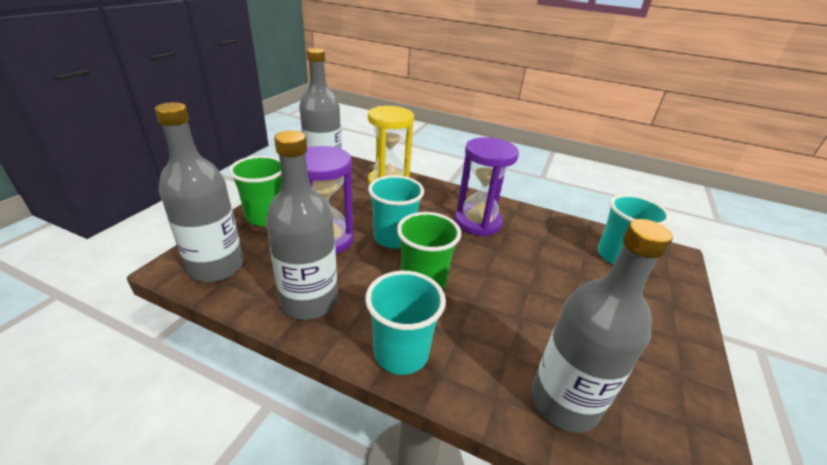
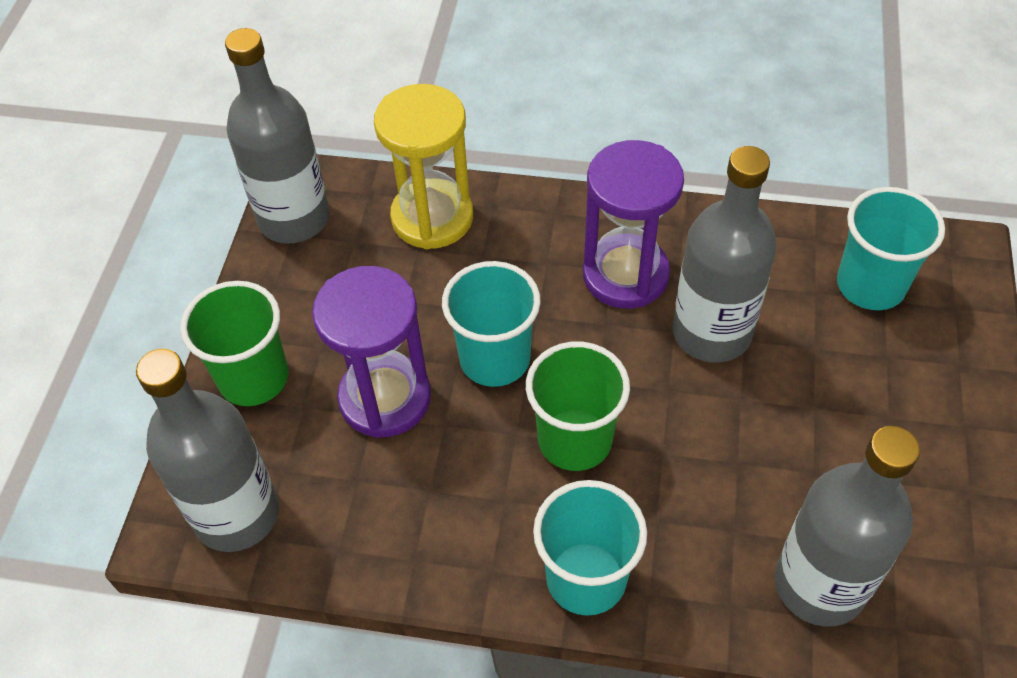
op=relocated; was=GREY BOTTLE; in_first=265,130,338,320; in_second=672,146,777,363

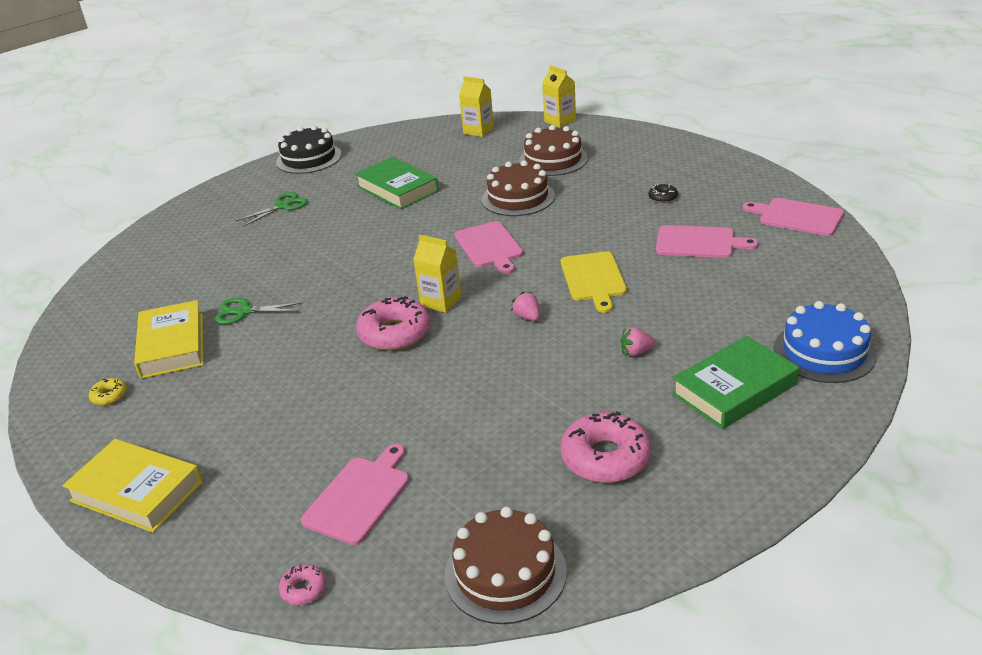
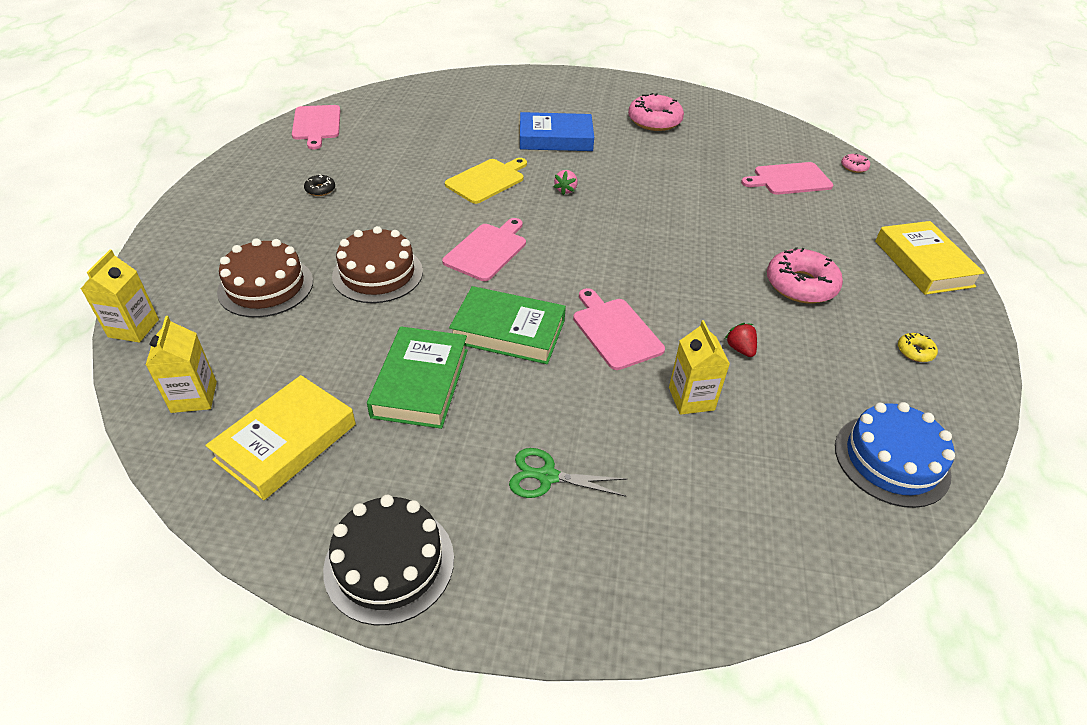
op=missing; was=BROWN CAKE; in_first=445,507,567,624
op=relocated; was=YELLOW BOOK; in_first=134,300,204,379; in_second=205,375,356,500
op=relocated; was=PINK DONUT; in_first=356,296,431,351; in_second=767,247,843,304
op=relocated; was=YELLOW CARTON; in_first=413,235,462,313; in_second=669,320,730,415
op=relocated; was=PINK CUTTING BOARD; in_first=656,225,759,258; in_second=573,288,665,370
op=relocated; was=GREEN BOOK; in_first=672,336,799,429; in_second=449,286,566,364
op=relocated; was=BLUE CAKE; in_first=774,301,877,383; in_second=835,402,955,508
op=exchanged; was=GREEN SCISSORS; now=RED STRAWBERRY; in_first=215,298,302,324; in_second=725,323,757,357
op=exchanged; was=PINK STRAWBERRY; now=BLUE BOOK; in_first=621,327,655,356; in_second=520,112,594,151

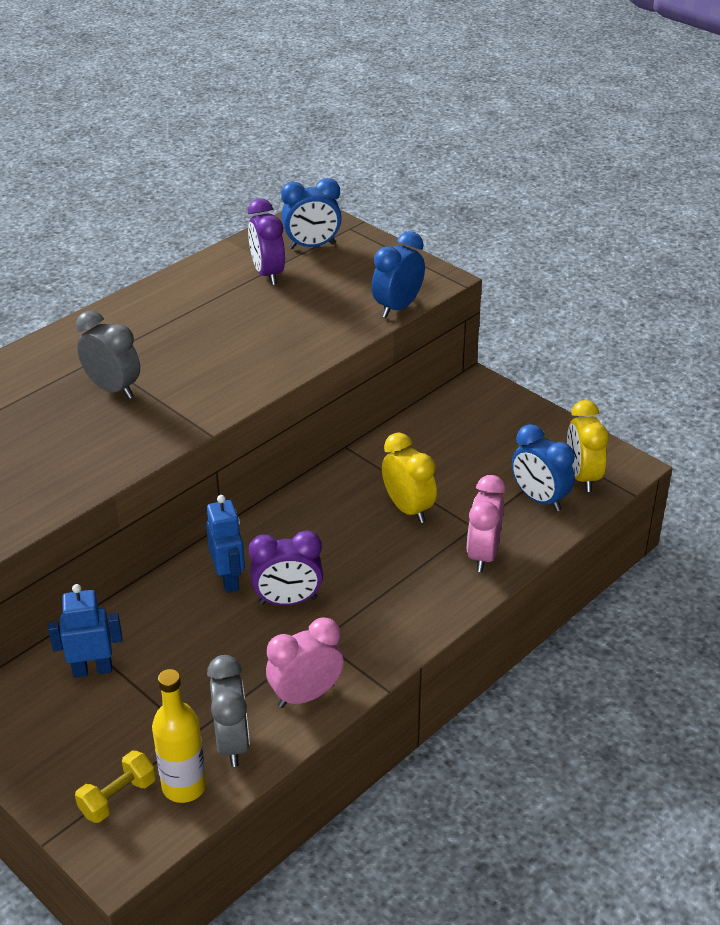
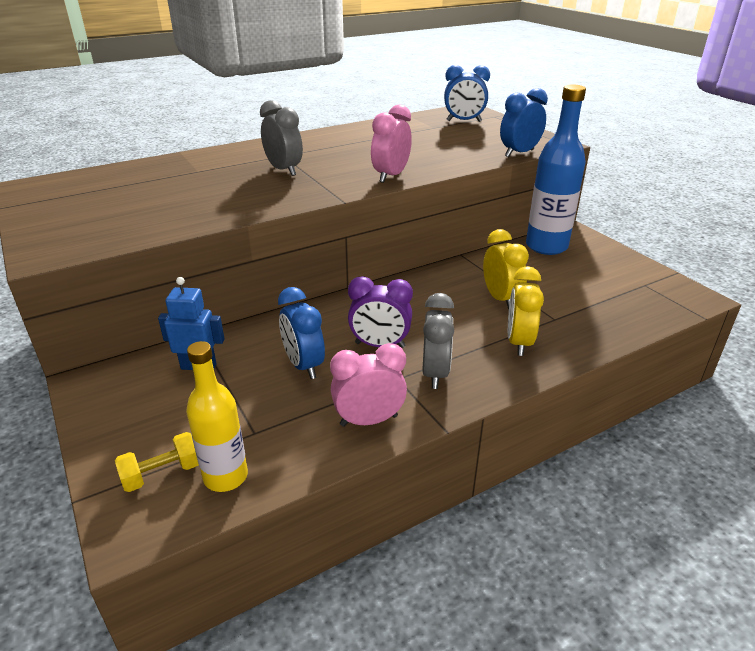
op=missing; was=BLUE ROBOT; in_first=206,495,245,593
op=missing; was=PURPLE CLOCK; in_first=248,199,285,285
op=appeared; now=BLUE BOTTLE; in_second=526,85,586,255
op=relocated; was=GREY CLOCK; in_first=207,655,250,767; in_second=422,293,454,389
op=relocated; was=PINK CLOCK; in_first=467,475,506,572; in_second=371,105,412,183
op=relocated; was=BLUE CLOCK; in_first=512,424,575,511; in_second=278,287,325,379
op=relocated; was=YELLOW CLOCK; in_first=567,400,609,492; in_second=508,266,544,356

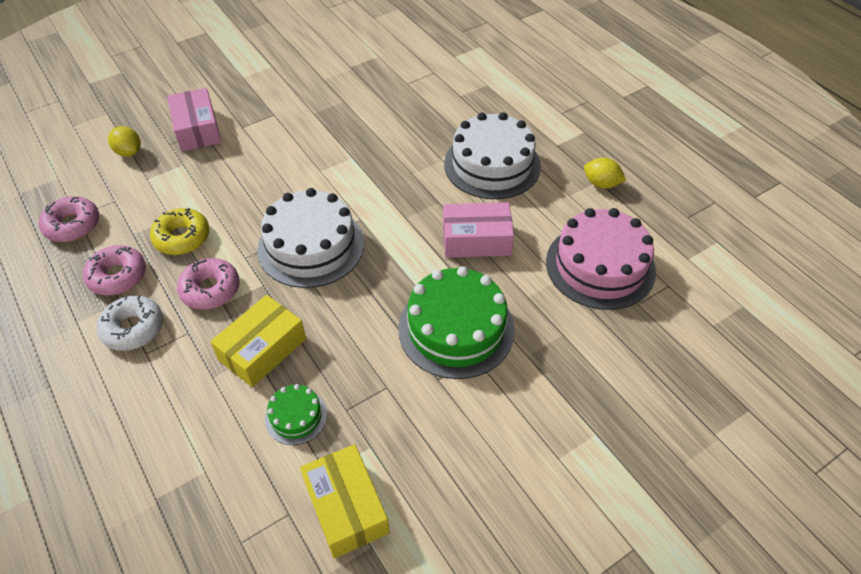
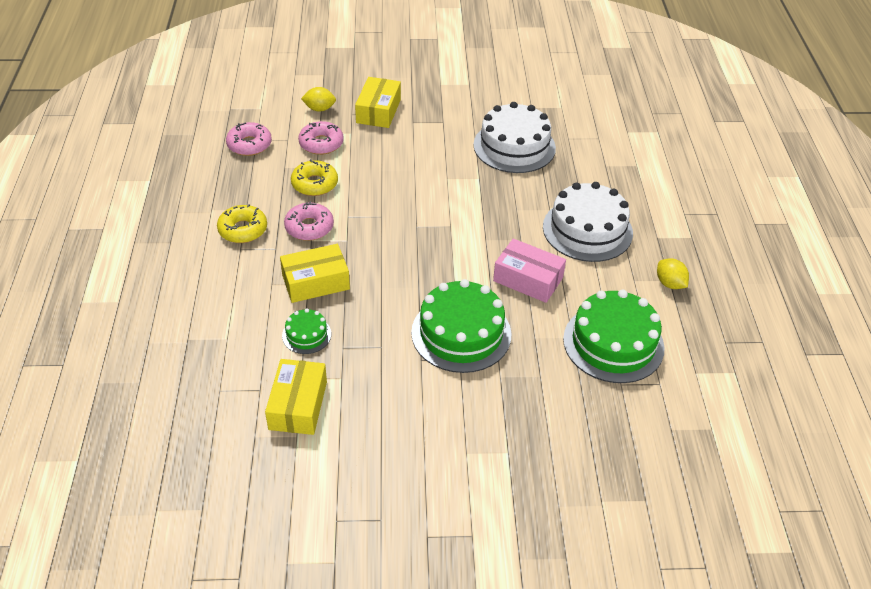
op=relocated; was=PINK DONUT; in_first=83,245,146,295; in_second=298,121,344,155
op=relocated; was=WHITE CAKE; in_first=257,188,364,288; in_second=473,102,556,173
op=colour; was=WHITE DONUT; now=YELLOW DONUT; in_first=97,295,163,351; in_second=217,204,267,243
op=colour; was=PINK BOX; now=YELLOW BOX; in_first=167,88,221,152; in_second=355,77,401,128
op=colour; was=PINK CAKE; now=GREEN CAKE; in_first=546,208,656,310; in_second=563,289,665,383
op=spun; was=YELLOW LEMON; in_first=108,126,141,157; in_second=301,87,336,112; clockwise=-75

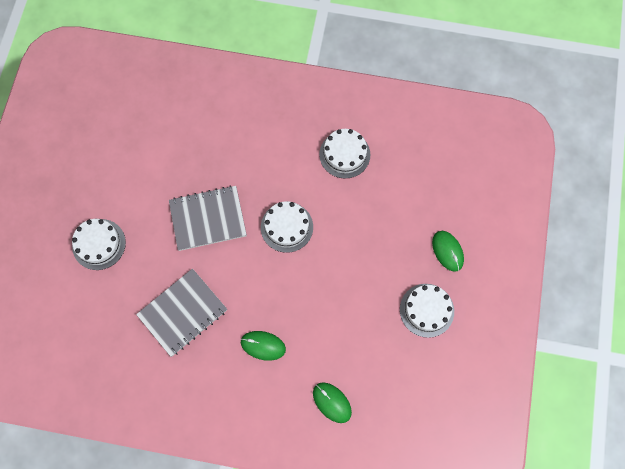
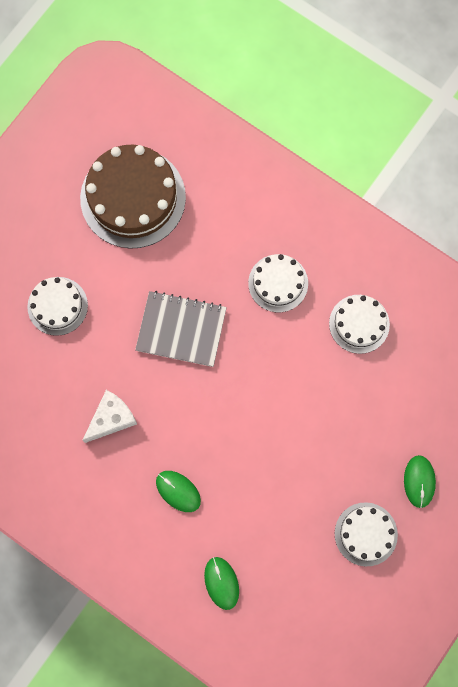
op=appeared; now=BROWN CAKE; in_second=80,145,186,249
op=relocated; was=WHITE CAKE; in_first=261,201,313,253; in_second=248,254,308,312
op=exchanged; was=GREY NOTEBOOK; now=WHITE CHEESE; in_first=136,268,227,357; in_second=82,390,137,443

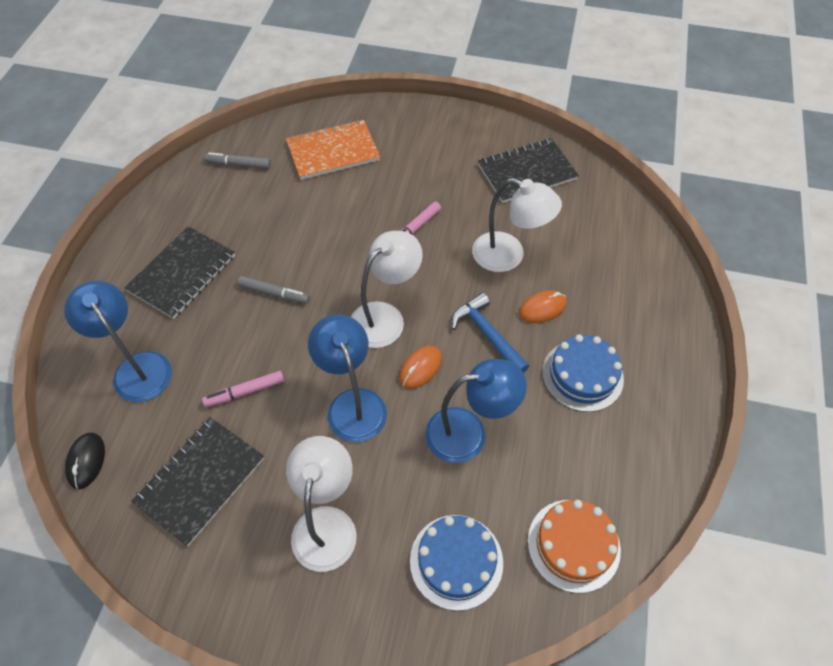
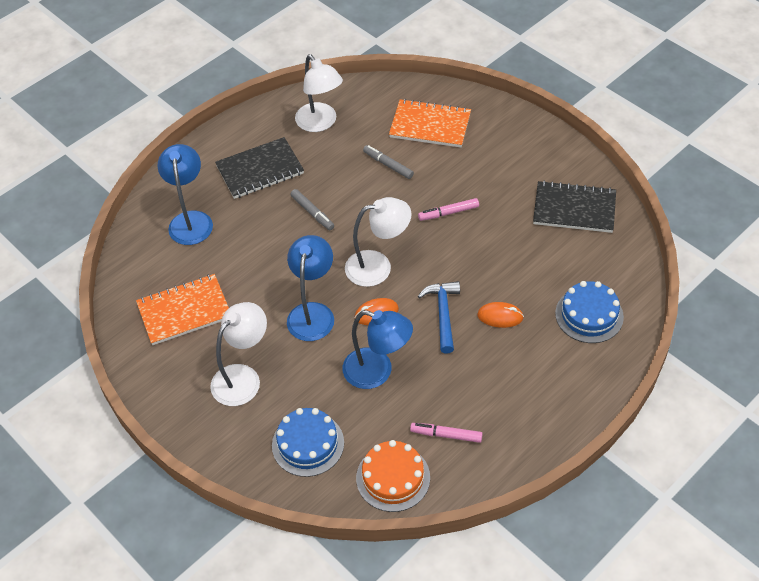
op=missing; was=BLACK MOUSE; in_first=65,432,105,490
op=relocated; was=PINK MARKER; in_first=202,371,284,407; in_second=410,423,483,443
op=relocated; was=GREY MARKER; in_first=204,152,271,169; in_second=363,145,414,179
op=relocated; was=WHITE LAMP; in_first=472,178,562,272; in_second=295,54,343,132
op=relocated; was=BLUE CAKE; in_first=542,335,624,412; in_second=555,281,624,343
op=colour; was=BLACK NOTEBOOK; now=ORANGE NOTEBOOK; in_first=132,417,264,546; in_second=136,274,229,345

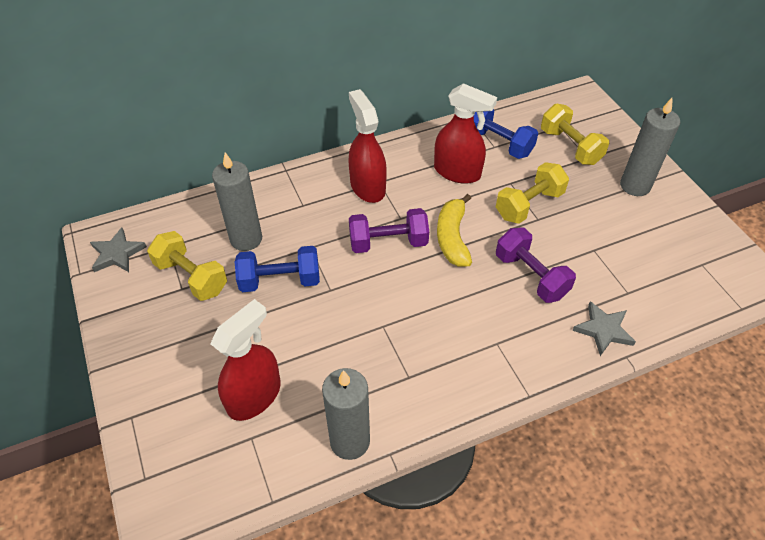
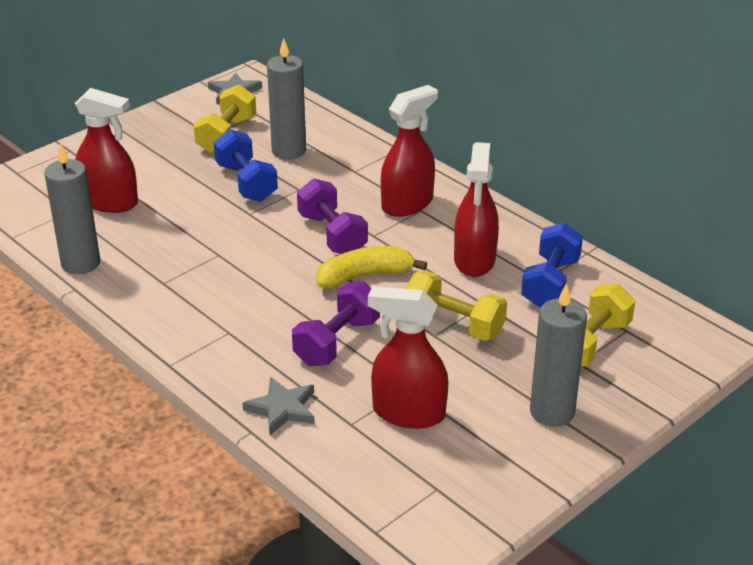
op=appeared; now=RED SPRAY BOTTLE; in_second=368,286,448,429

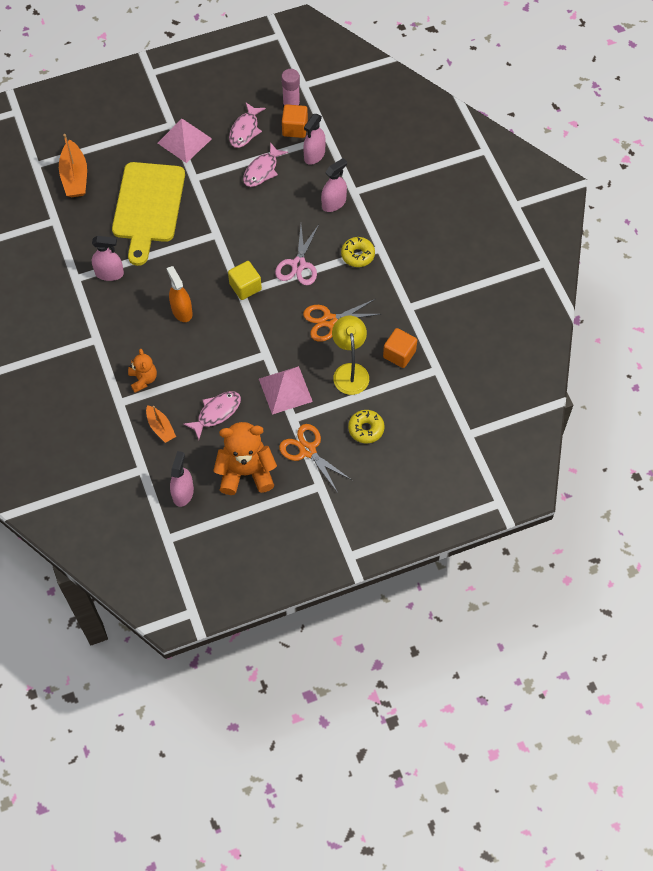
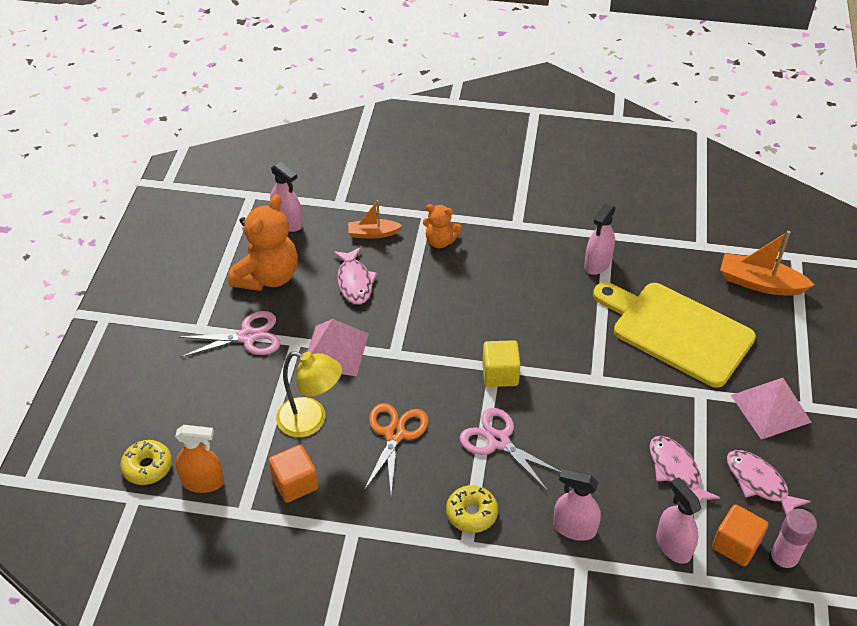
op=relocated; was=ORANGE SPRAY BOTTLE; in_first=166,266,193,322; in_second=175,425,224,493
op=relocated; was=YELLOW DONUT; in_first=348,410,385,444; in_second=120,440,172,485
op=colour; was=ORANGE SCISSORS; now=PINK SCISSORS; in_first=279,424,353,493; in_second=178,311,280,358
op=spun; was=PINK SPRAY BOTTLE; in_first=321,158,347,212; in_second=553,469,601,541; clockwise=120

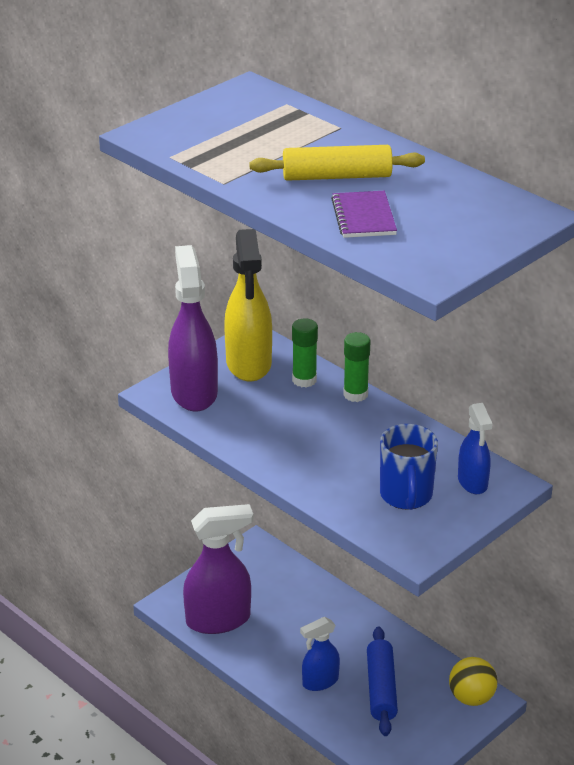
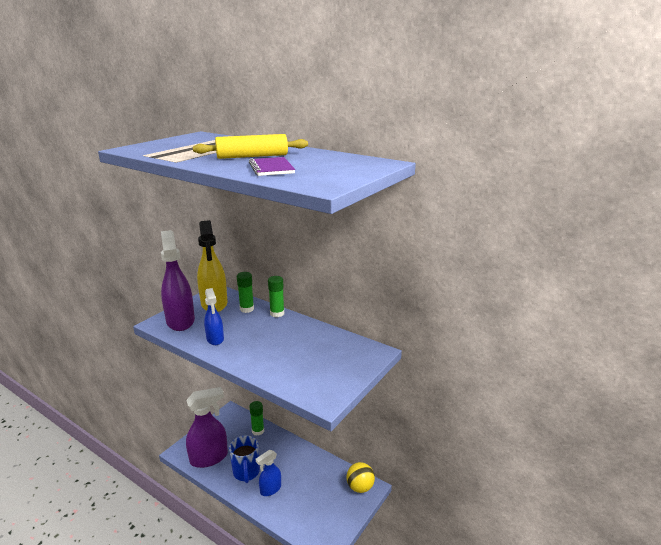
op=missing; was=BLUE ROLLING PIN; in_first=367,626,398,736
op=appeared; now=GREEN GLUE STICK; in_second=249,401,264,436
op=relocated; was=BLUE MUG; in_first=380,424,438,510; in_second=229,436,260,483
op=relocated; was=BLUE SPRAY BOTTLE; in_first=458,403,493,494; in_second=204,288,224,345

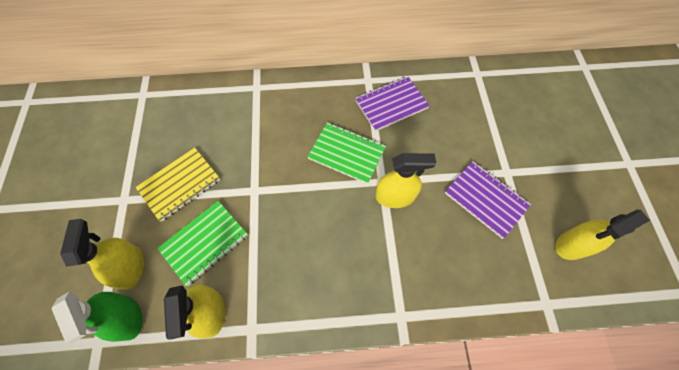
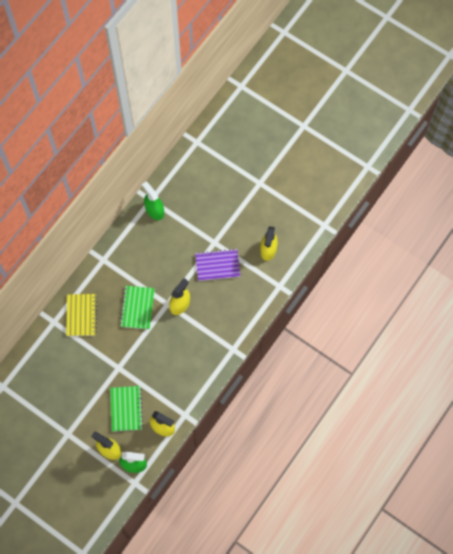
op=missing; was=PURPLE NOTEBOOK; in_first=355,76,430,131
op=appeared; now=GREEN SPRAY BOTTLE; in_second=142,182,164,220
op=relocated; was=YELLOW NOTEBOOK; in_first=135,148,220,222; in_second=66,294,98,336
op=spun; was=GREEN NOTEBOOK; in_first=307,122,386,184; in_second=120,286,155,330; clockwise=-60

